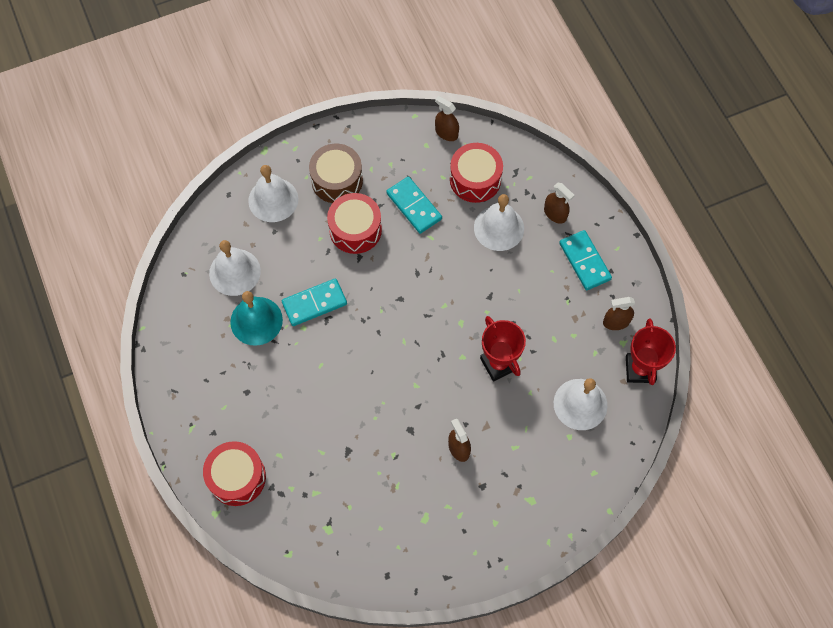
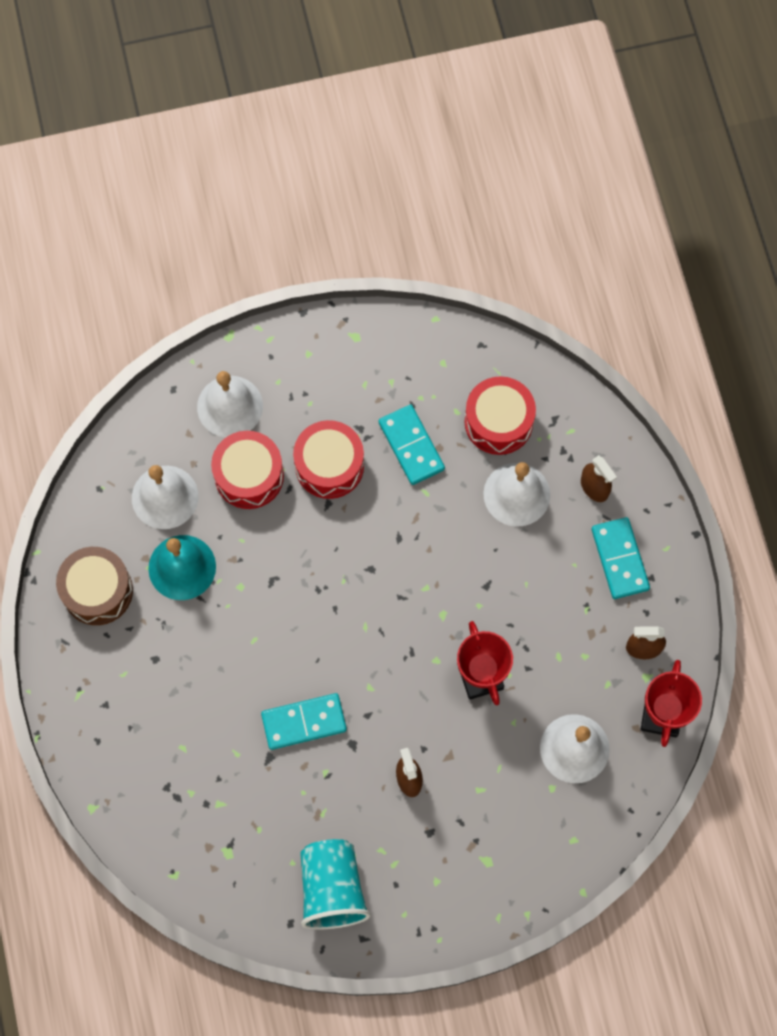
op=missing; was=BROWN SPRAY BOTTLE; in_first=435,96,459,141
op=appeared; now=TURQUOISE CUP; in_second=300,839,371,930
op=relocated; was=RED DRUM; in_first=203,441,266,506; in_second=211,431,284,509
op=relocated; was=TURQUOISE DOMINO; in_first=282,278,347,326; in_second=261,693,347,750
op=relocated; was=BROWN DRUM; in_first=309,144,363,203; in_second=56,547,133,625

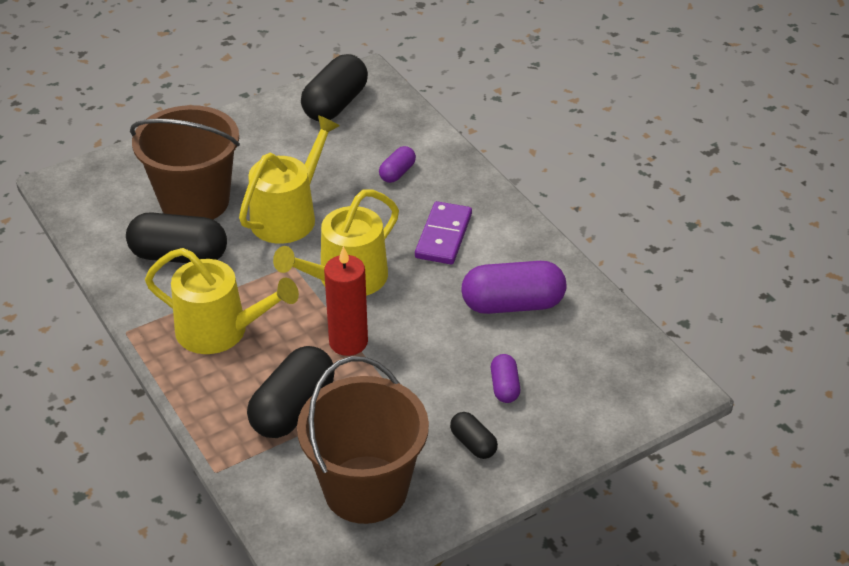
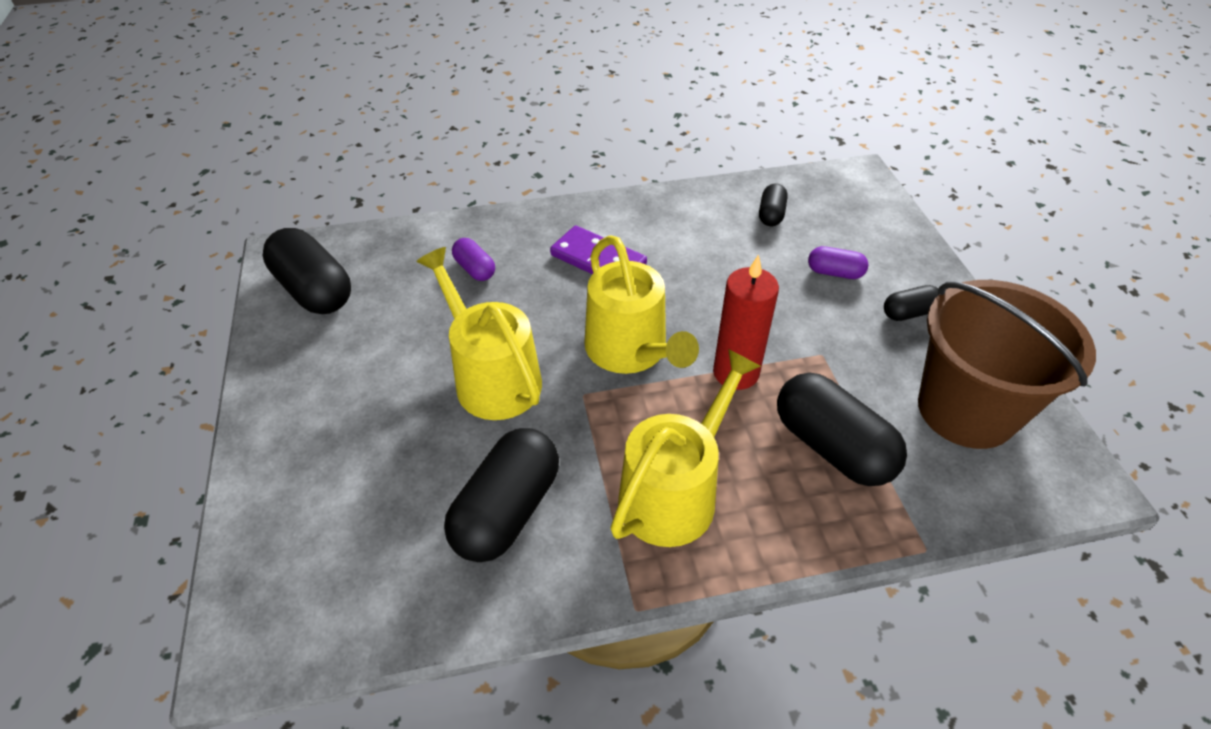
op=missing; was=BROWN BUCKET; in_first=130,105,240,219
op=missing; was=PURPLE CAPSULE; in_first=461,261,566,314
op=appeared; now=BLACK CAPSULE; in_second=759,183,788,226

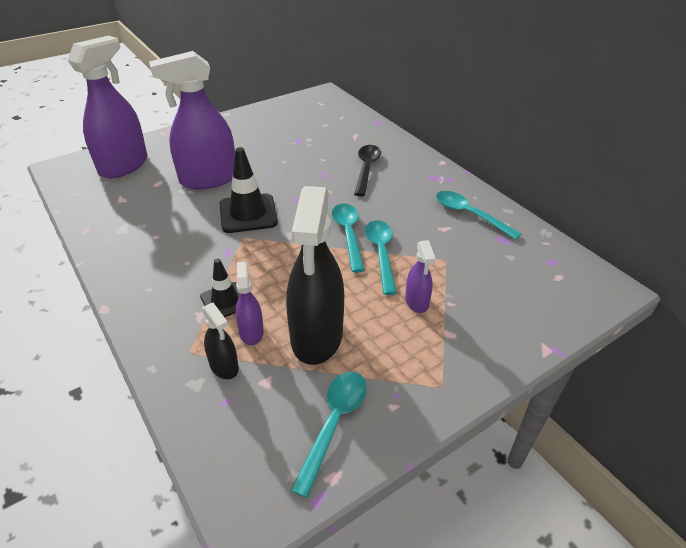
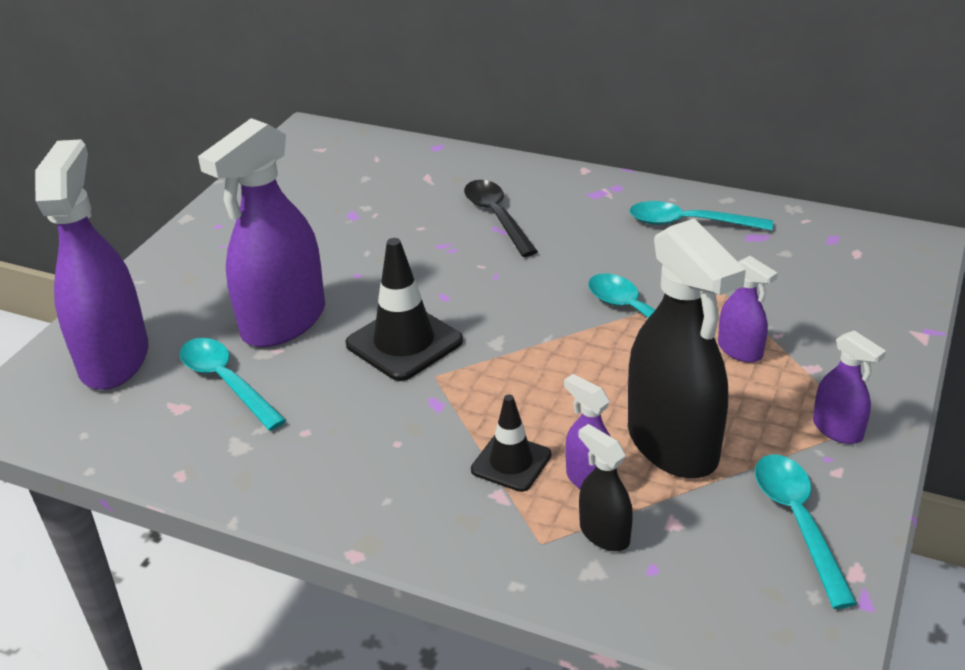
op=appeared; now=PURPLE SPRAY BOTTLE; in_second=813,330,886,444
op=relocated; was=TURQUOISE SPOON; in_first=332,203,365,273; in_second=180,338,286,431
op=spun; was=BLACK SPRAY BOTTLE; in_first=202,303,239,379; in_second=579,424,633,551; clockwise=-150

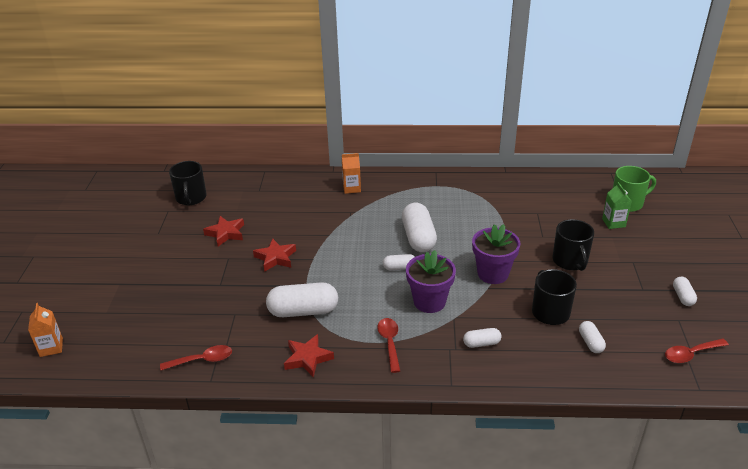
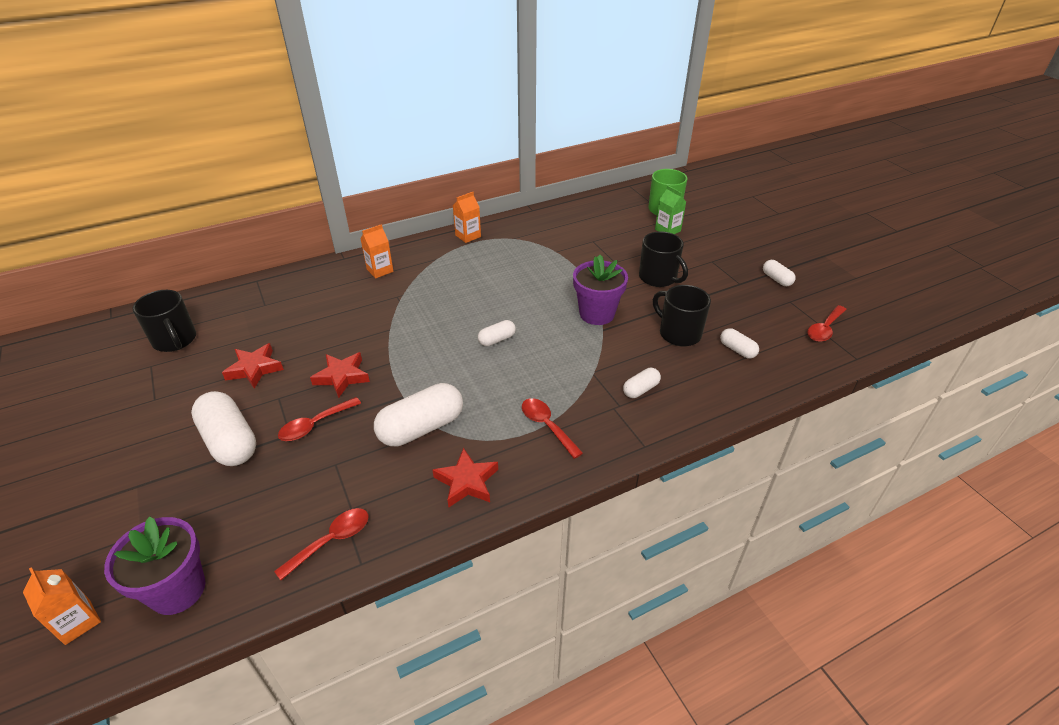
op=appeared; now=RED SPOON; in_second=278,397,361,441
op=appeared; now=ORANGE CARTON; in_second=453,192,481,243
op=relocated; was=WHITE CAPSULE; in_first=402,203,437,252; in_second=191,391,256,466
op=relocated; was=PURPLE FLOWER POT; in_first=406,250,456,313; in_second=104,517,205,615

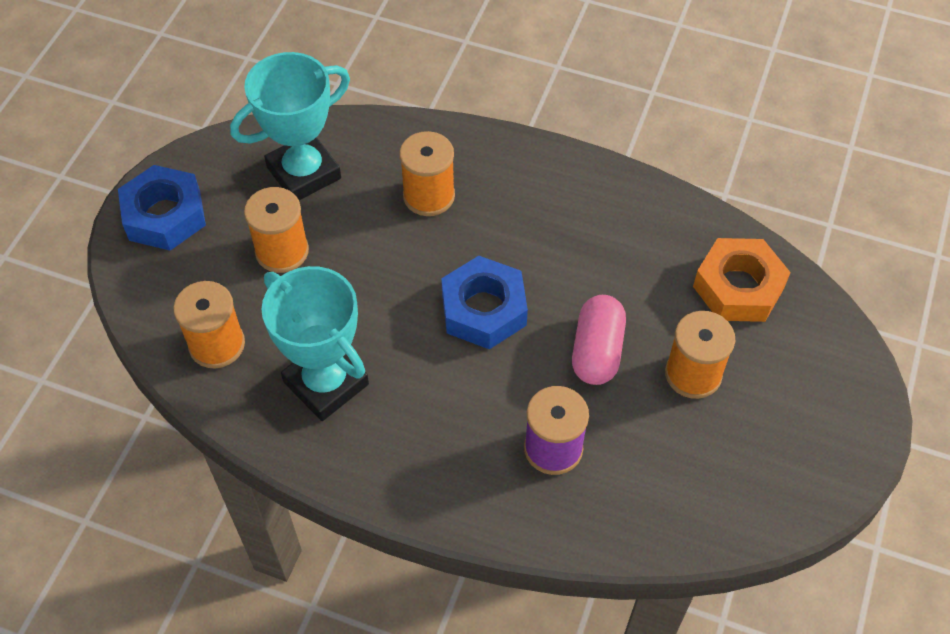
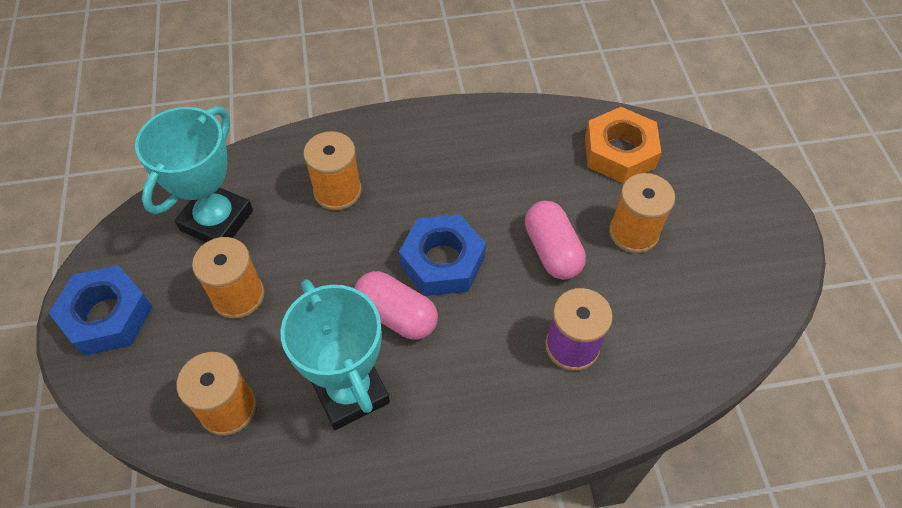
op=appeared; now=PINK CAPSULE; in_second=355,271,438,340
op=spun; was=TURQUOISE TROPHY; in_first=261,266,369,421; in_second=280,279,390,430; clockwise=45

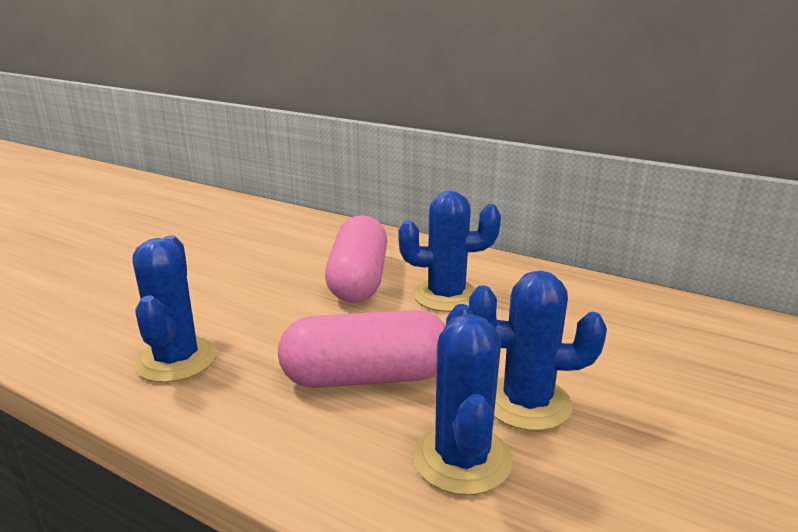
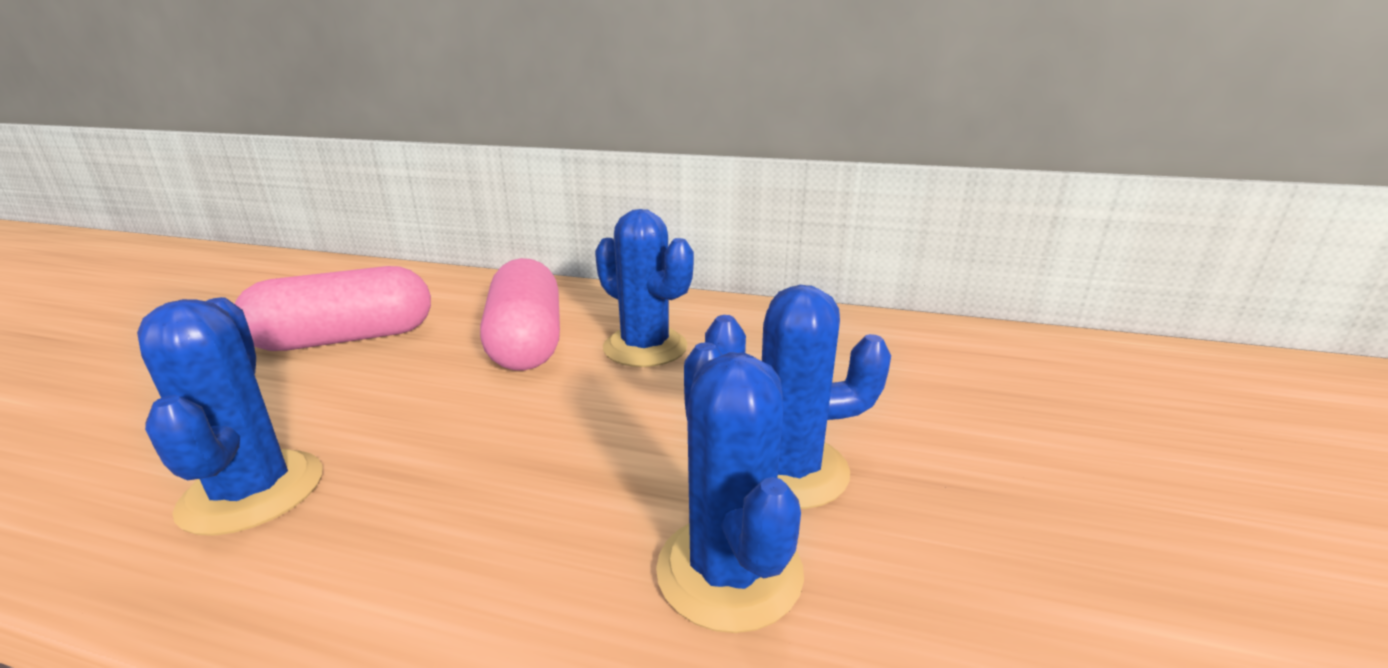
op=relocated; was=PINK CAPSULE; in_first=278,310,446,388; in_second=235,266,431,351
op=spun; was=BLUE CACTUS; in_first=398,191,501,312; in_second=595,209,694,367; clockwise=60

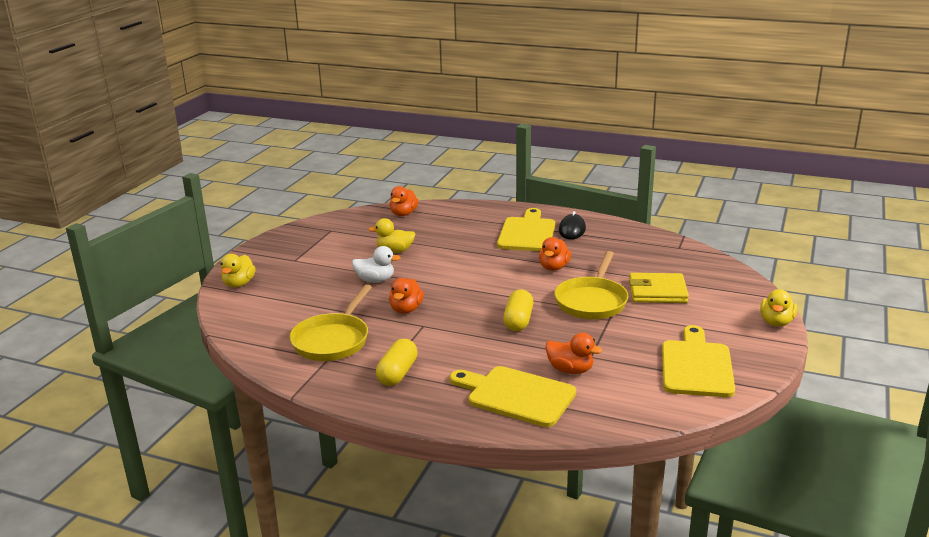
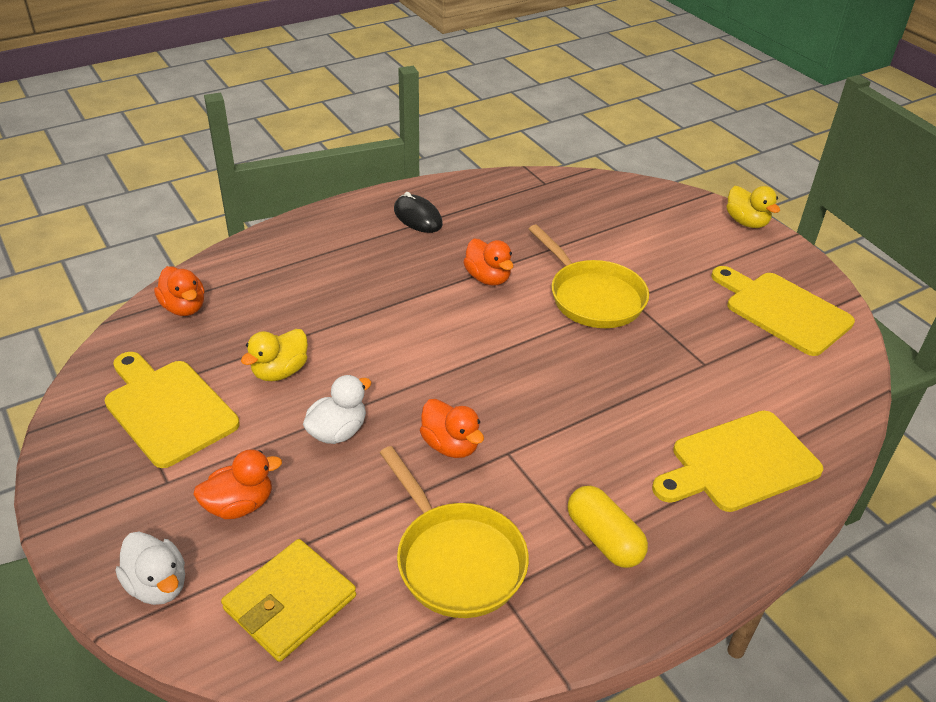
op=missing; was=YELLOW CAPSULE; in_first=503,289,533,331
op=relocated; was=YELLOW CUTTING BOARD; in_first=497,208,555,251; in_second=105,352,240,468
op=relocated; was=ORANGE DUCK; in_first=545,333,602,374; in_second=193,449,282,519
op=relocated; was=YELLOW WALLET; in_first=629,273,689,303; in_second=221,539,356,662
op=colour; was=YELLOW DUCK; now=WHITE DUCK; in_first=221,254,256,287; in_second=116,532,185,605

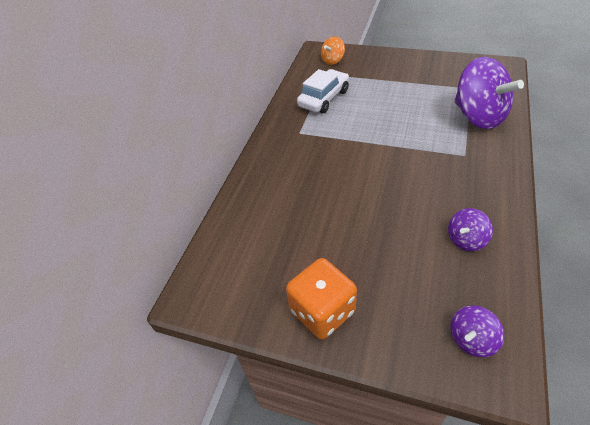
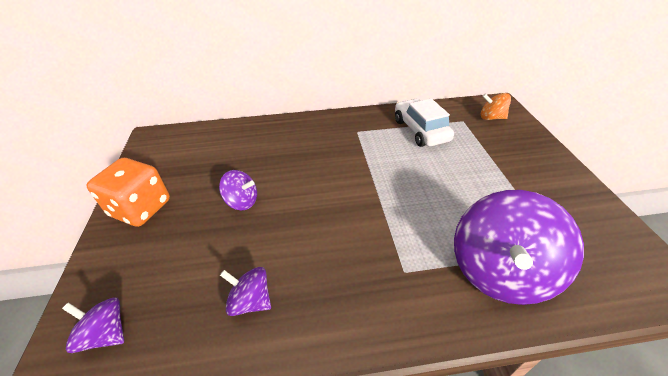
op=appeared; now=PURPLE SPINNING TOP; in_second=219,170,257,210
op=spun; was=WHITE CAR; in_first=297,69,349,113; in_second=395,99,454,147; clockwise=-120

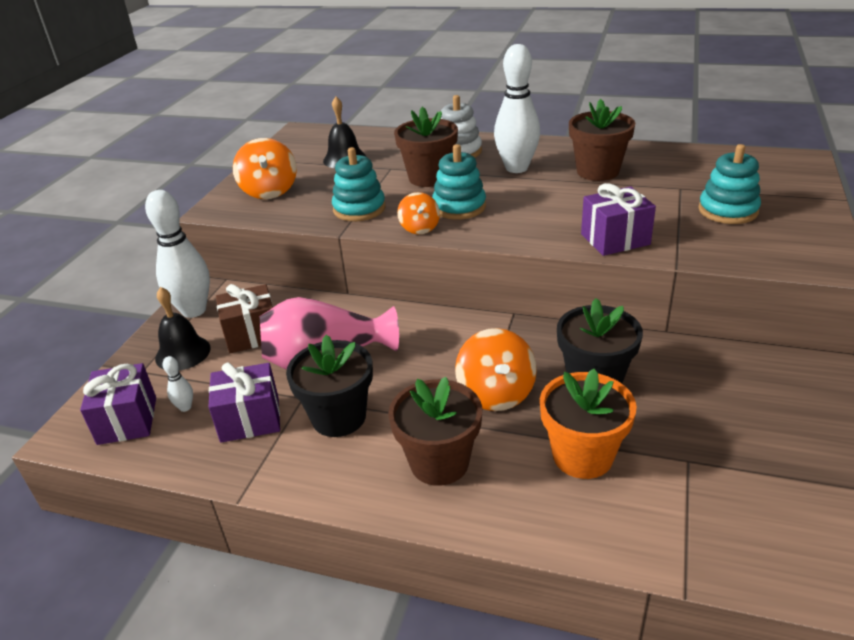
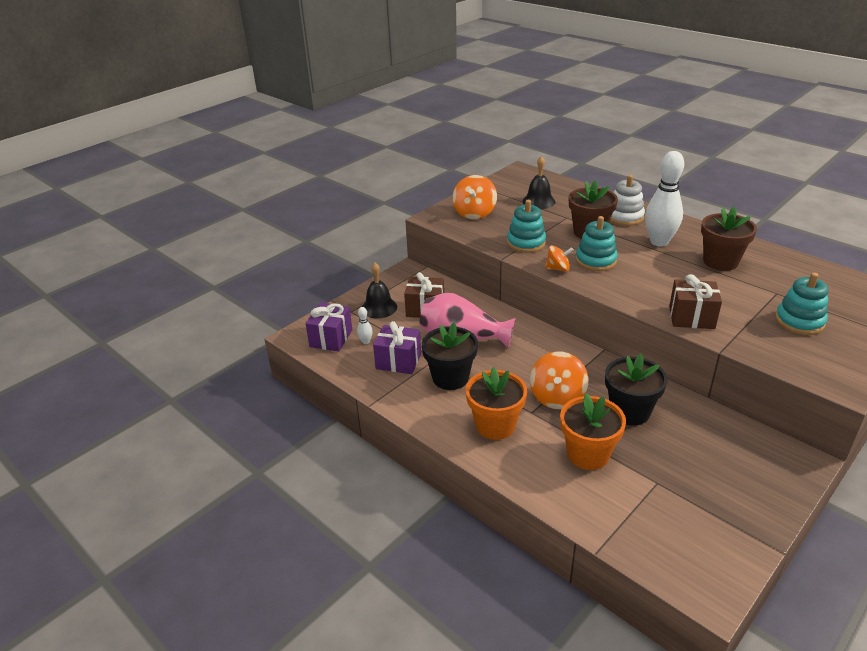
op=missing; was=WHITE BOWLING PIN; in_first=145,190,210,318
op=colour; was=BROWN FLOWER POT; now=ORANGE FLOWER POT; in_first=388,377,482,486; in_second=466,367,527,440
op=colour; was=PURPLE GIFT; now=BROWN GIFT; in_first=581,183,656,256; in_second=669,274,722,329
op=spun; was=ORANGE SPINNING TOP; in_first=397,192,440,234; in_second=545,245,573,272; clockwise=-105

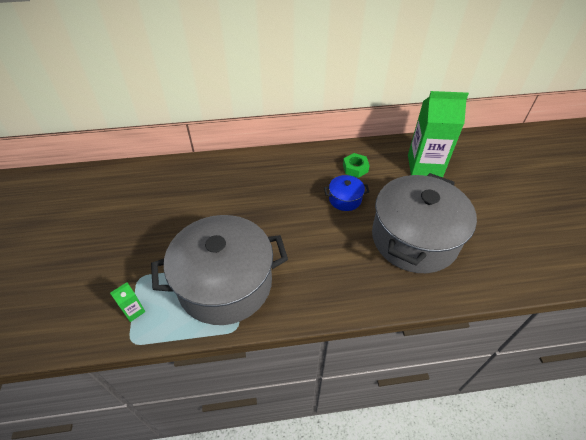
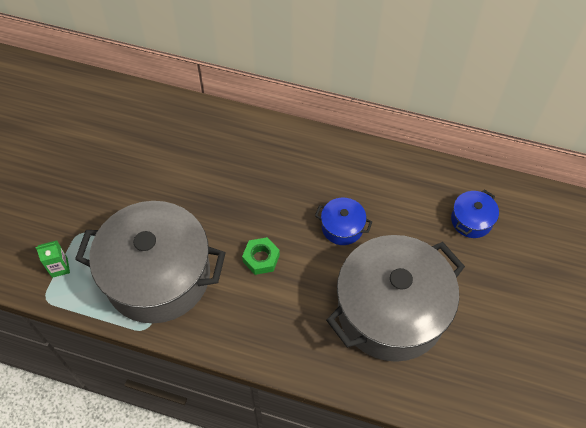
op=relocated; was=GREEN NUT; in_first=343,153,370,178; in_second=242,237,280,275
op=exchanged; was=GREEN CARTON; now=BLUE POT; in_first=408,91,469,177; in_second=451,190,499,238

